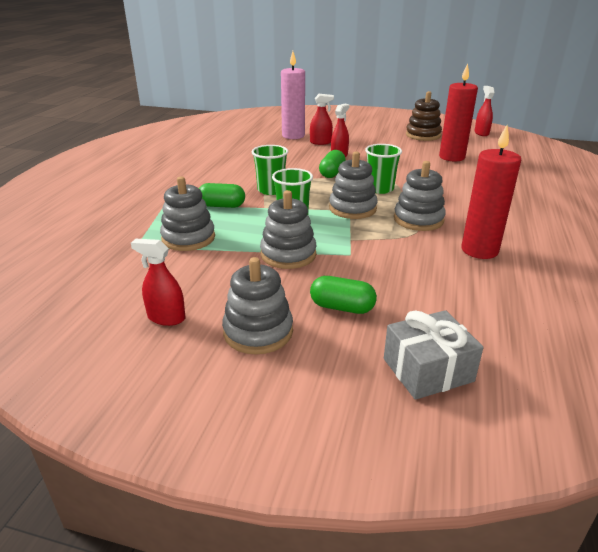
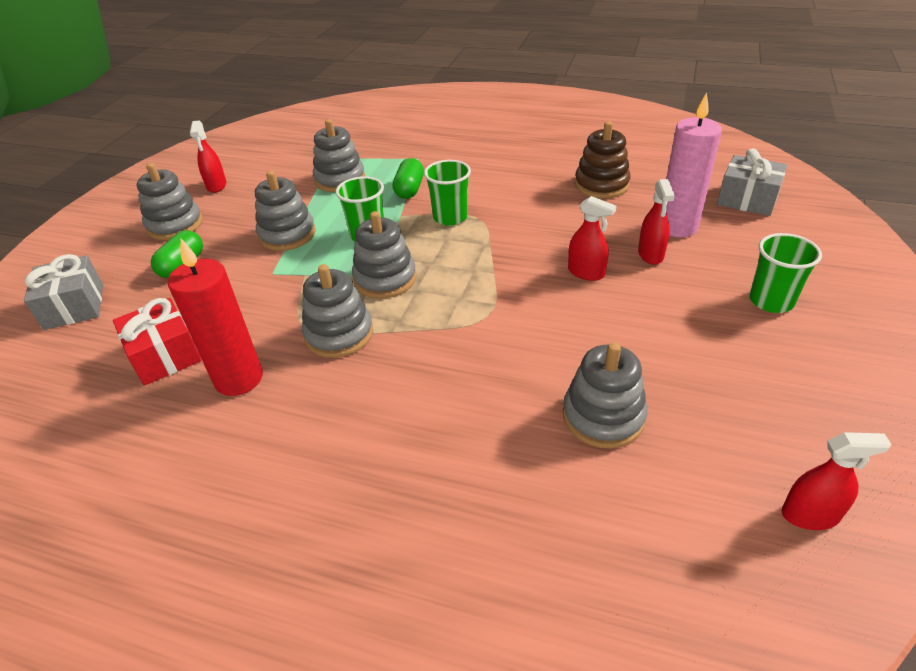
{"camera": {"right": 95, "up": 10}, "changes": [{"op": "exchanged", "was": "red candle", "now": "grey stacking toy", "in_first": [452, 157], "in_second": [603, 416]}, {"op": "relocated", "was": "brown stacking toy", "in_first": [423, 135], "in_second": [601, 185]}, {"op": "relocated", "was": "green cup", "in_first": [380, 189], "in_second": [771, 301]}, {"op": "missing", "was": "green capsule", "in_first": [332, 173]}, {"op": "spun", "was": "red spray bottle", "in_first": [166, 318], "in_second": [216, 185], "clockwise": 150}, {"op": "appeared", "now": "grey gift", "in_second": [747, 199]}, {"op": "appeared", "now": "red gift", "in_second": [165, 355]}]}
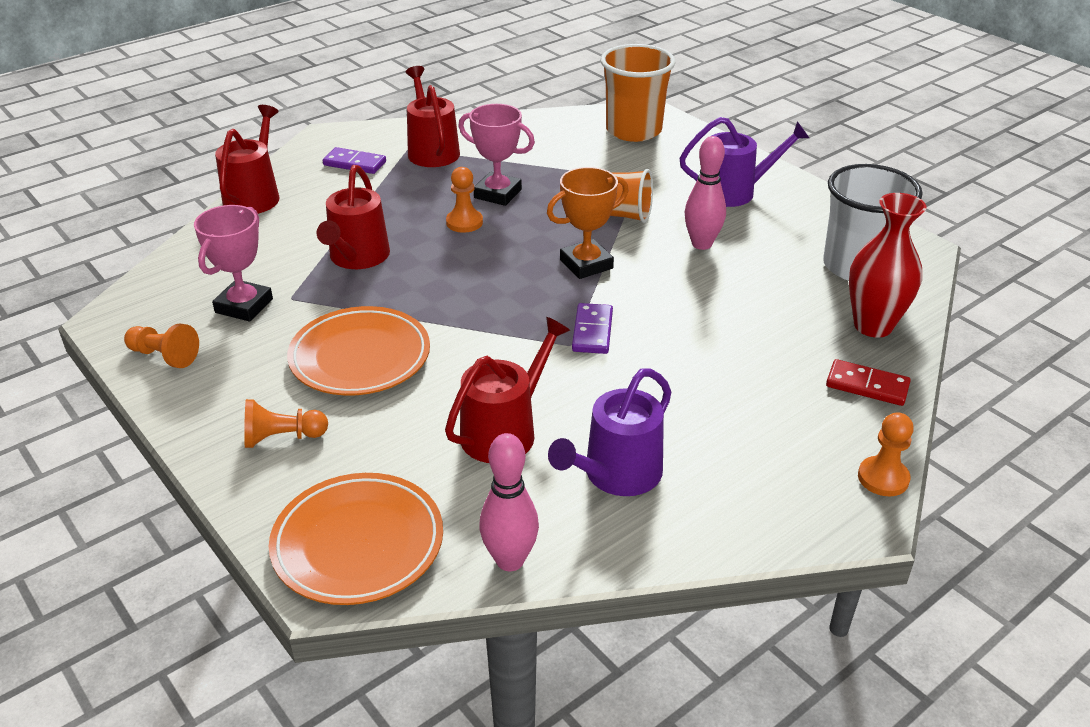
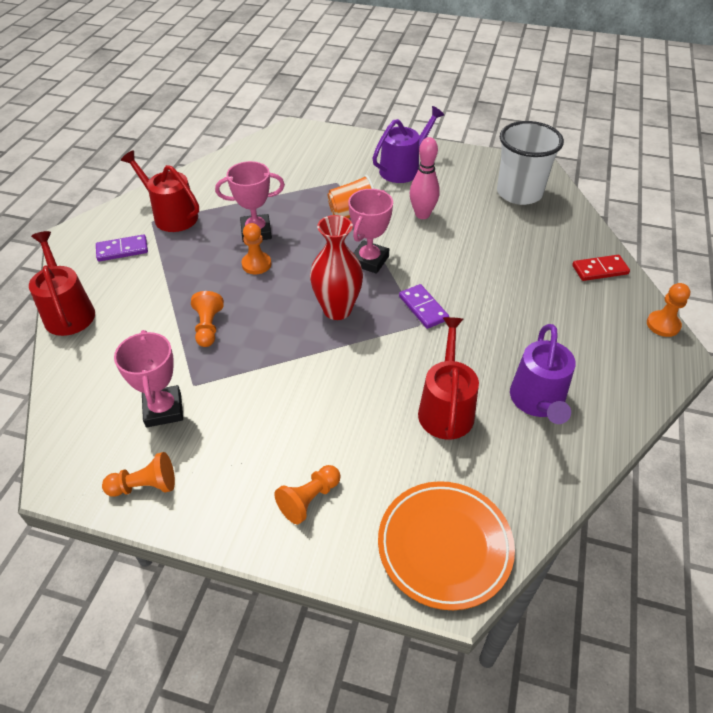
{"camera": {"right": -35, "up": 10}, "changes": [{"op": "missing", "was": "orange cup", "in_first": [633, 130]}, {"op": "exchanged", "was": "red watering can", "now": "orange pawn", "in_first": [357, 257], "in_second": [208, 327]}, {"op": "colour", "was": "orange trophy", "now": "pink trophy", "in_first": [586, 264], "in_second": [369, 260]}, {"op": "relocated", "was": "red vase", "in_first": [873, 326], "in_second": [337, 310]}, {"op": "missing", "was": "orange plate", "in_first": [360, 357]}, {"op": "missing", "was": "pink bowling pin", "in_first": [510, 560]}]}
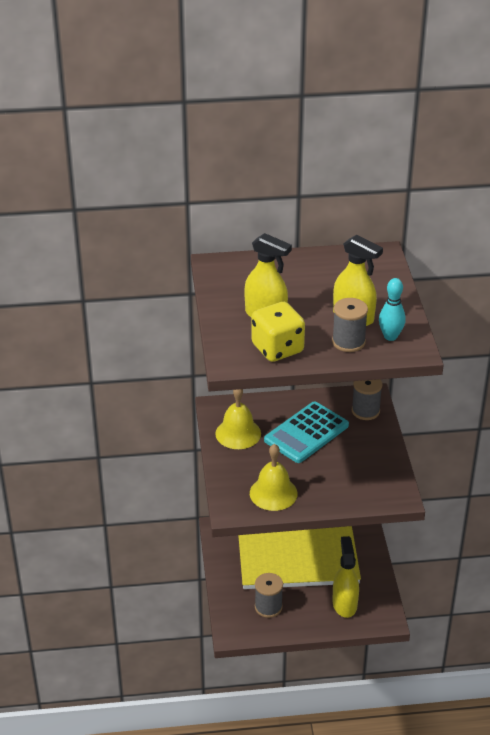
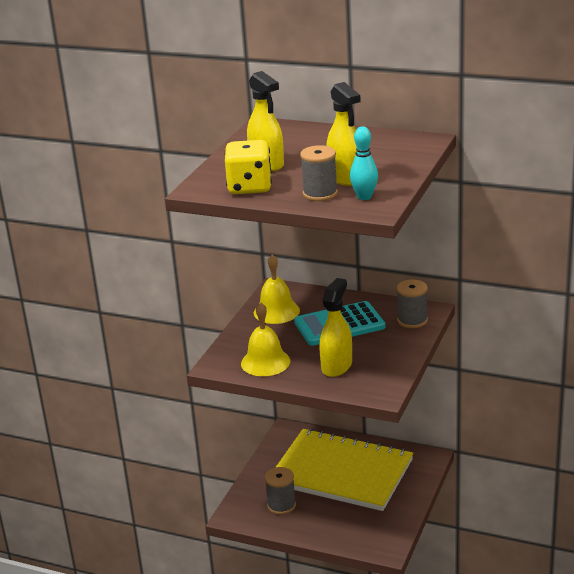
{"camera": {"right": 30, "up": -10}, "changes": [{"op": "relocated", "was": "yellow spray bottle", "in_first": [344, 604], "in_second": [337, 366]}]}
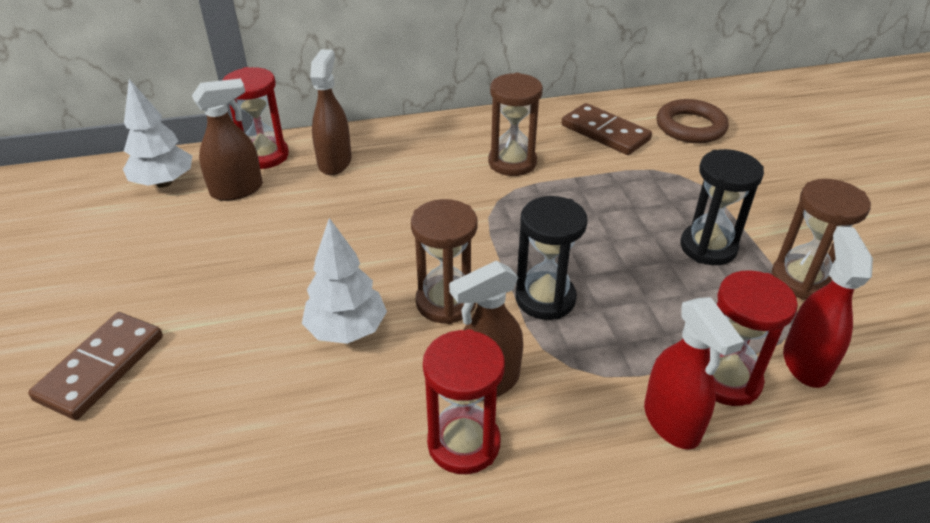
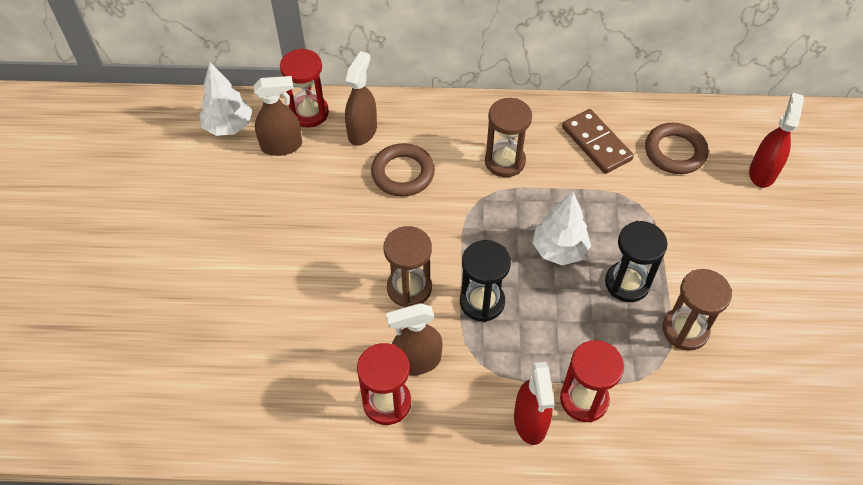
{"camera": {"right": 15, "up": 15}, "changes": [{"op": "relocated", "was": "white tree", "in_first": [347, 330], "in_second": [559, 250]}, {"op": "relocated", "was": "red spray bottle", "in_first": [805, 363], "in_second": [762, 172]}, {"op": "missing", "was": "brown domino", "in_first": [101, 368]}, {"op": "appeared", "now": "brown ring", "in_second": [403, 173]}]}
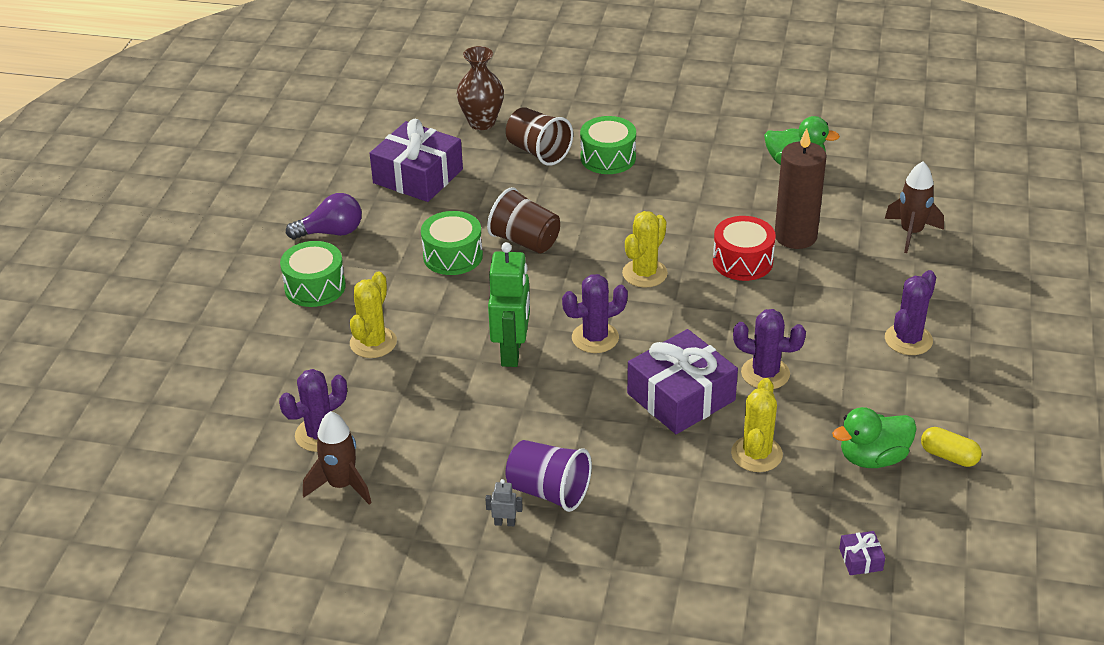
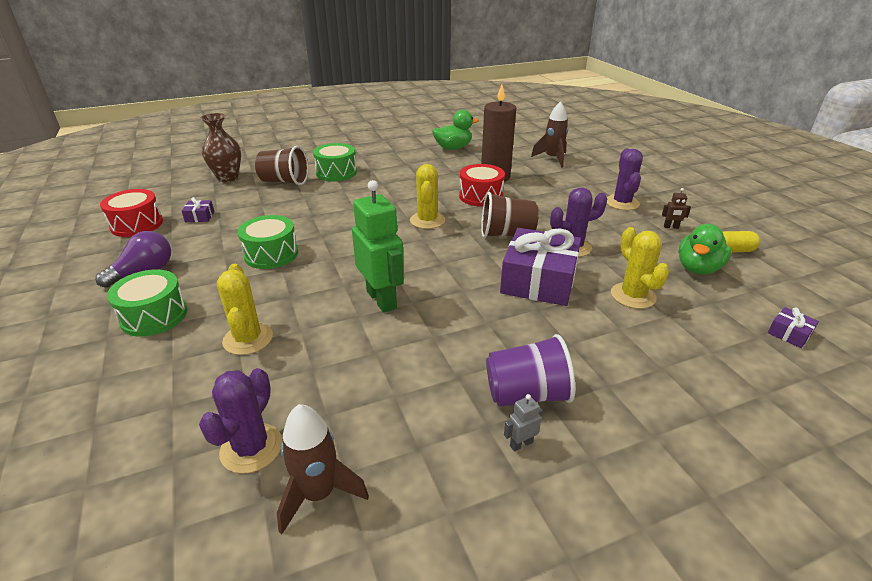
{"camera": {"right": -35, "up": -5}, "changes": [{"op": "size", "was": "purple gift", "in_first": [418, 176], "in_second": [200, 216], "ratio": 0.41}, {"op": "relocated", "was": "brown cup", "in_first": [525, 241], "in_second": [506, 234]}, {"op": "missing", "was": "purple cactus", "in_first": [595, 338]}, {"op": "appeared", "now": "brown robot", "in_second": [671, 227]}, {"op": "appeared", "now": "red drum", "in_second": [137, 224]}]}
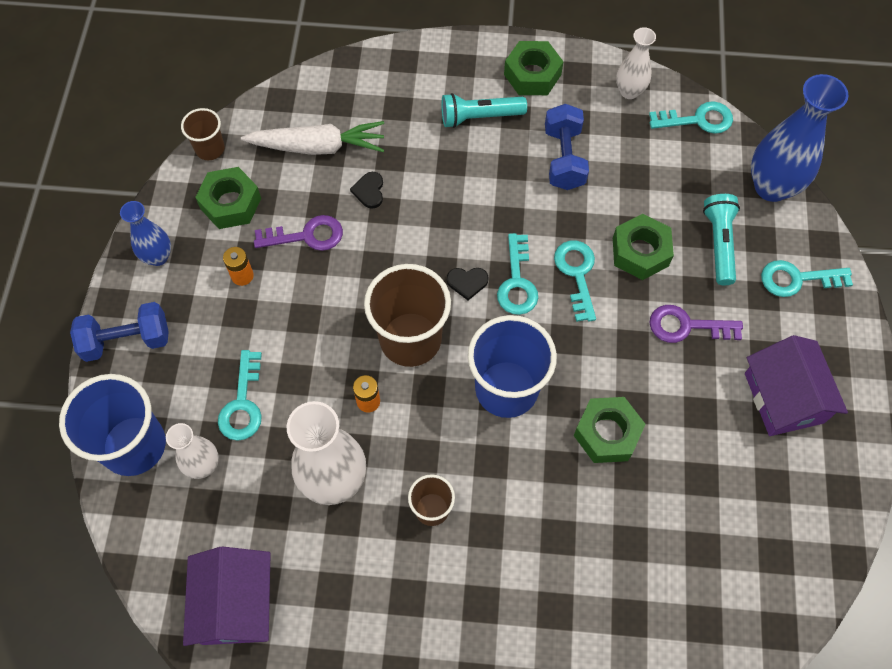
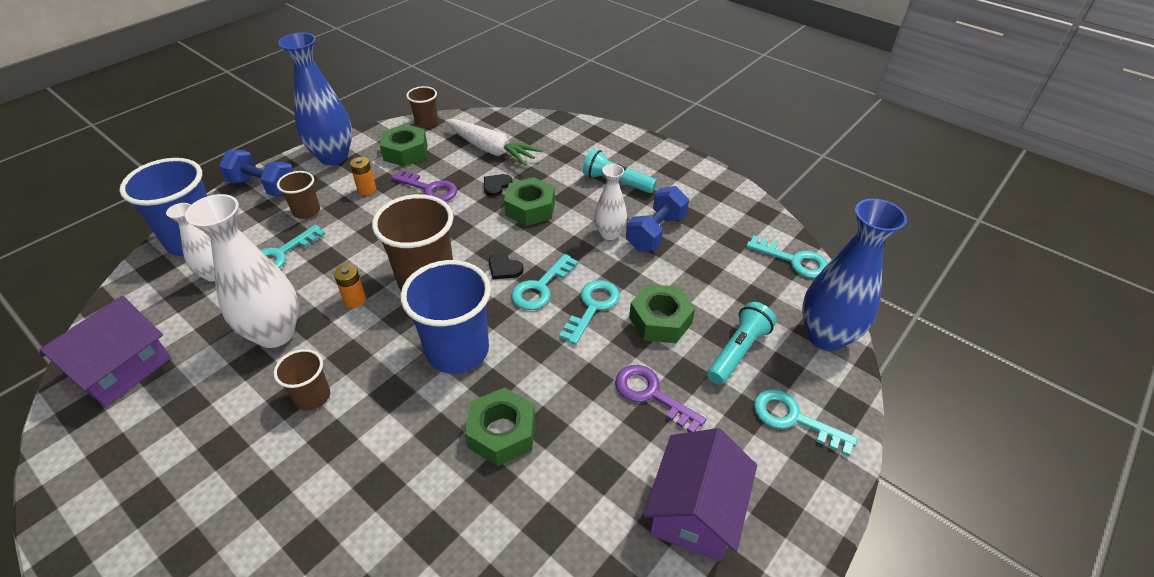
{"camera": {"right": 35, "up": -20}, "changes": [{"op": "relocated", "was": "white vase", "in_first": [629, 91], "in_second": [609, 234]}, {"op": "relocated", "was": "green nut", "in_first": [532, 75], "in_second": [530, 208]}, {"op": "size", "was": "blue vase", "in_first": [158, 257], "in_second": [333, 157], "ratio": 1.77}, {"op": "appeared", "now": "brown cup", "in_second": [306, 211]}]}
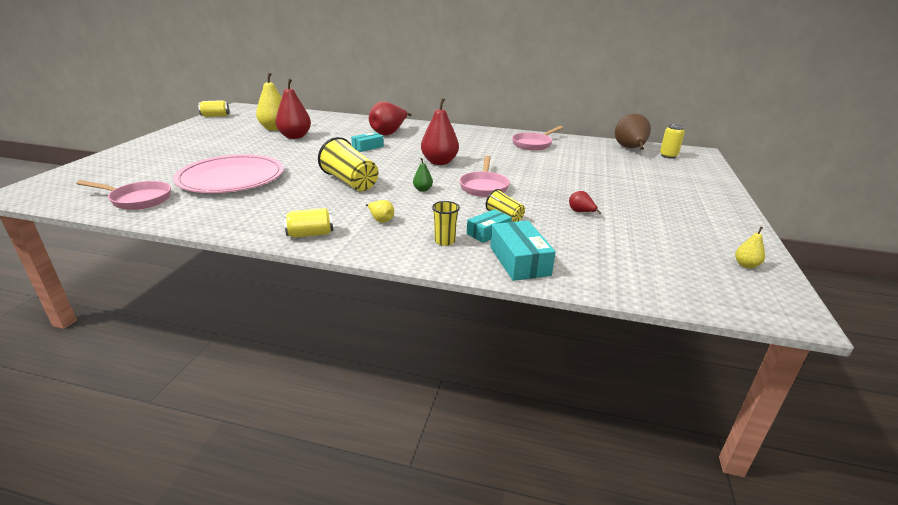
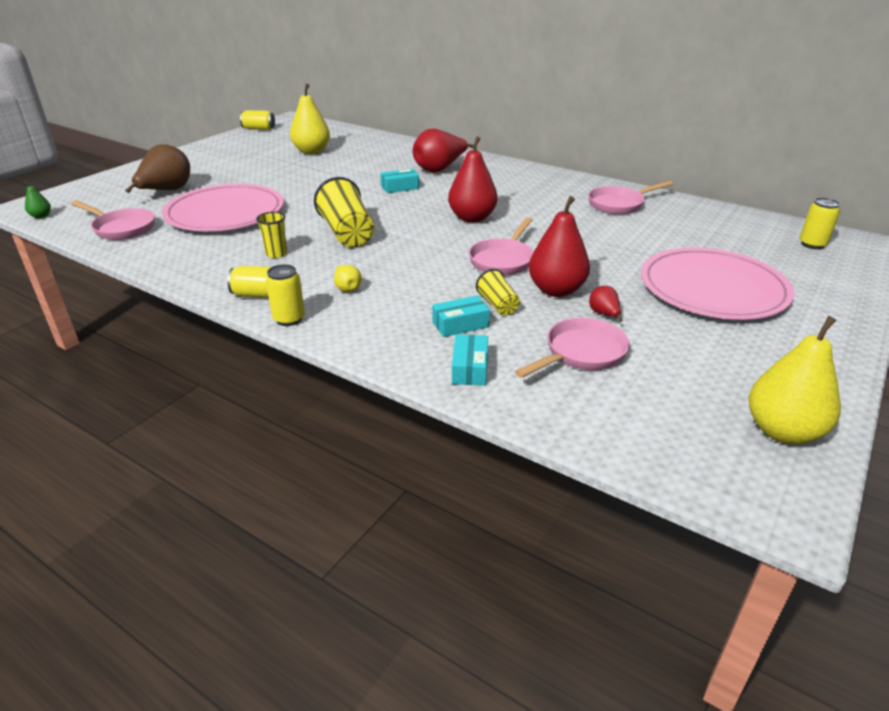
{"camera": {"right": 20, "up": 5}, "changes": [{"op": "relocated", "was": "red pear", "in_first": [295, 137], "in_second": [556, 290]}, {"op": "relocated", "was": "brown pear", "in_first": [630, 149], "in_second": [166, 191]}, {"op": "relocated", "was": "green pear", "in_first": [422, 189], "in_second": [41, 216]}, {"op": "relocated", "was": "yellow cup", "in_first": [445, 241], "in_second": [276, 254]}, {"op": "size", "was": "turquoise box", "in_first": [519, 261], "in_second": [470, 368], "ratio": 0.65}, {"op": "size", "was": "yellow pear", "in_first": [746, 265], "in_second": [782, 431], "ratio": 2.15}, {"op": "appeared", "now": "pink plate", "in_second": [713, 288]}, {"op": "appeared", "now": "yellow can", "in_second": [289, 319]}, {"op": "appeared", "now": "pink pan", "in_second": [581, 353]}]}
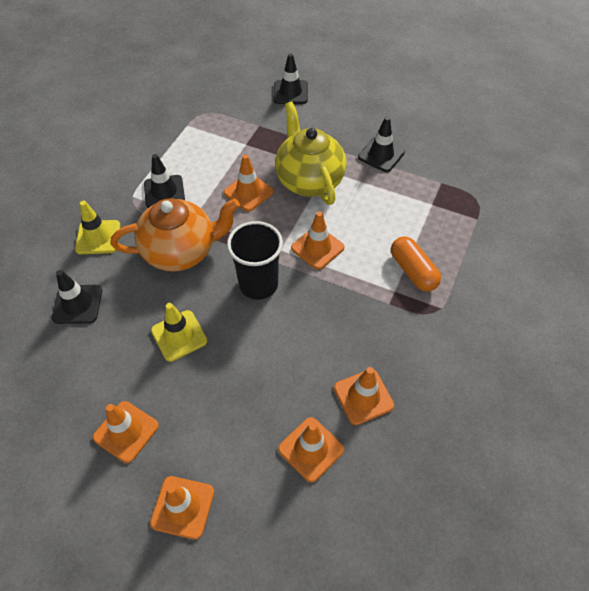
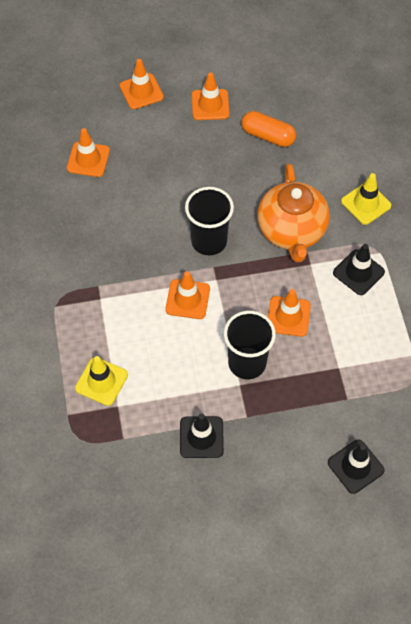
{"camera": {"right": 145, "up": 5}, "changes": [{"op": "exchanged", "was": "yellow teapot", "now": "black cup", "in_first": [309, 180], "in_second": [247, 363]}, {"op": "spun", "was": "orange teapot", "in_first": [181, 251], "in_second": [292, 231], "clockwise": -45}, {"op": "relocated", "was": "orange capsule", "in_first": [413, 271], "in_second": [268, 136]}, {"op": "missing", "was": "black traffic cone", "in_first": [77, 304]}, {"op": "relocated", "was": "yellow traffic cone", "in_first": [179, 336], "in_second": [101, 381]}, {"op": "missing", "was": "orange traffic cone", "in_first": [363, 397]}]}
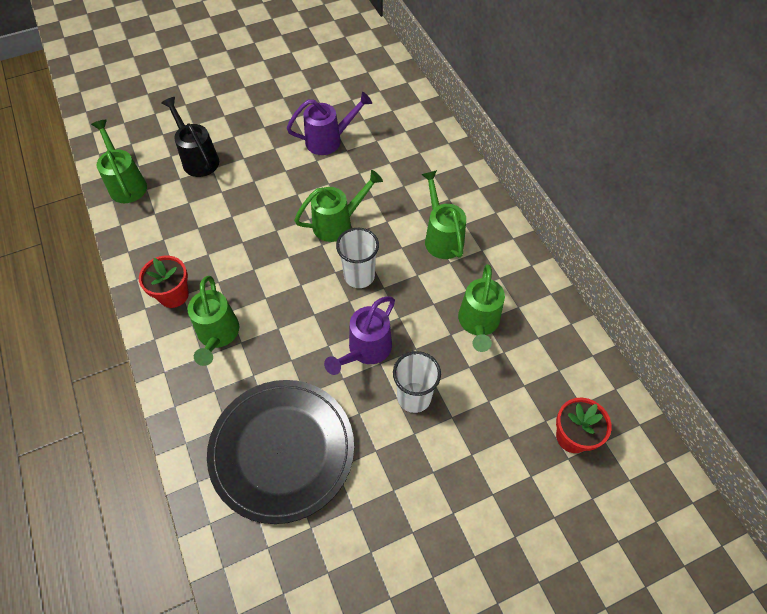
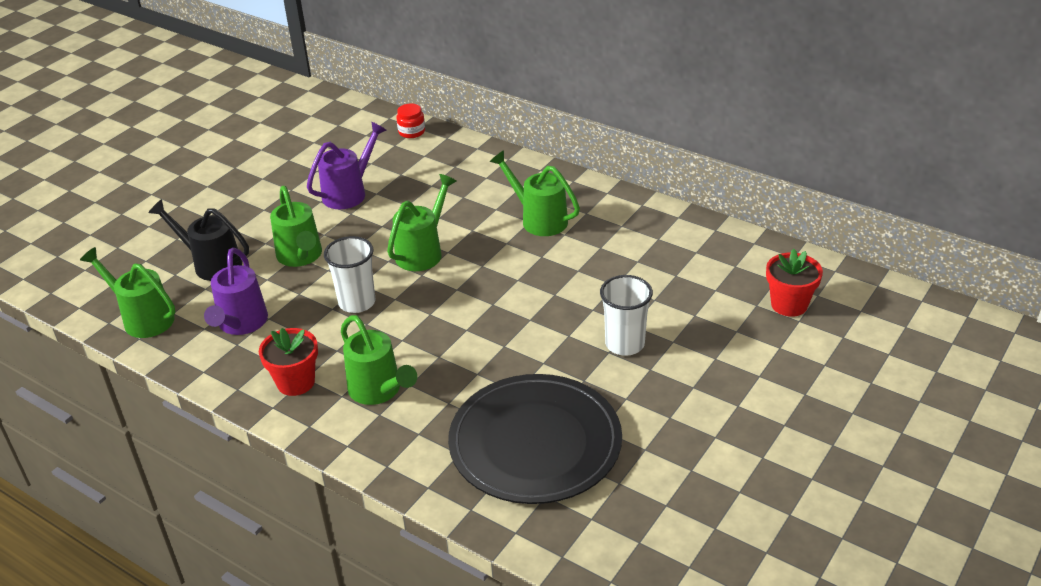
{"camera": {"right": -30, "up": -20}, "changes": [{"op": "relocated", "was": "white cup", "in_first": [359, 276], "in_second": [357, 302]}, {"op": "relocated", "was": "green watering can", "in_first": [478, 323], "in_second": [301, 257]}, {"op": "relocated", "was": "purple watering can", "in_first": [365, 350], "in_second": [241, 324]}, {"op": "appeared", "now": "red jar", "in_second": [411, 132]}]}
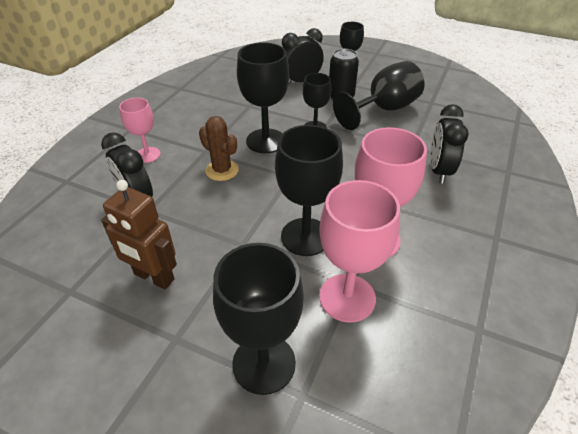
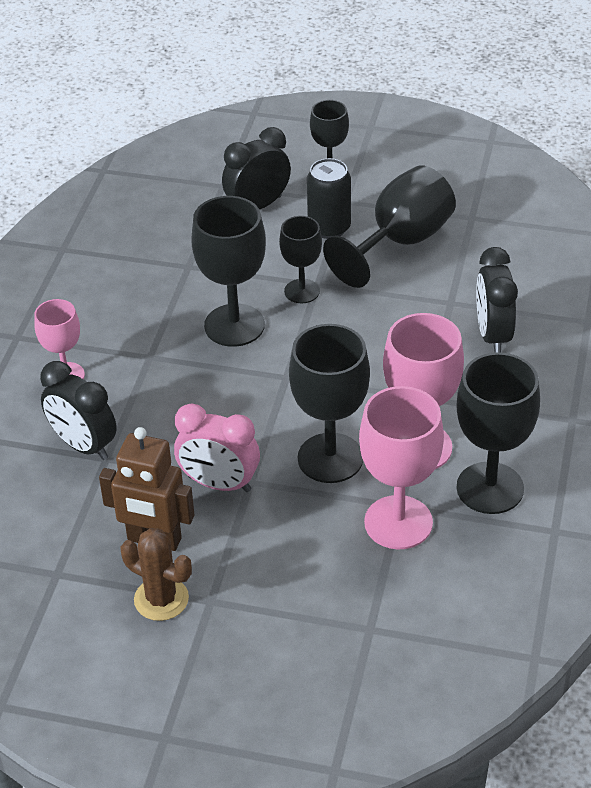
{"camera": {"right": -10, "up": 0}, "changes": [{"op": "relocated", "was": "brown cactus", "in_first": [222, 170], "in_second": [161, 599]}, {"op": "relocated", "was": "black goblet", "in_first": [264, 363], "in_second": [490, 488]}, {"op": "appeared", "now": "pink clock", "in_second": [219, 484]}]}
